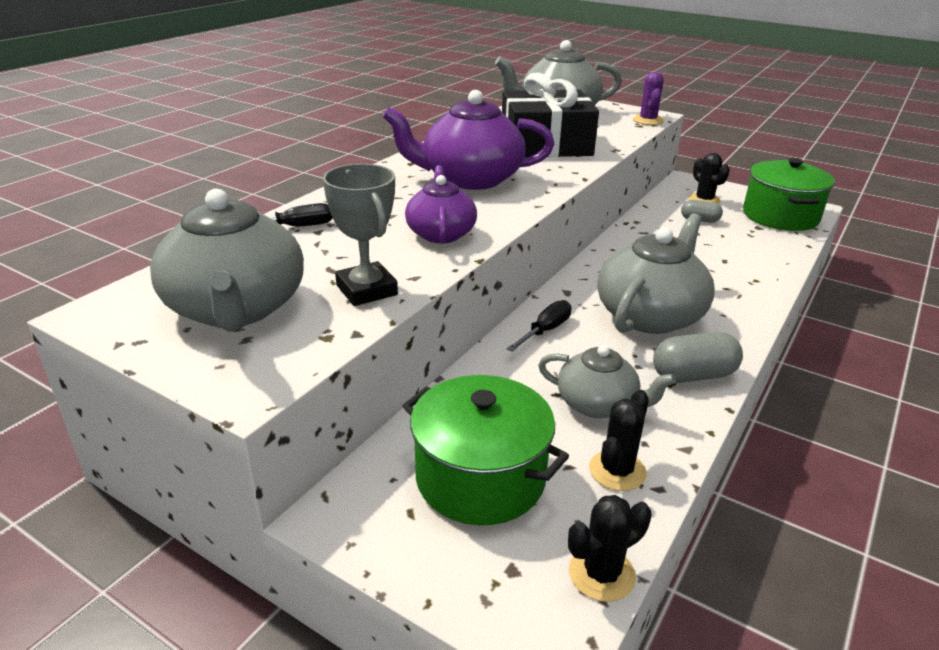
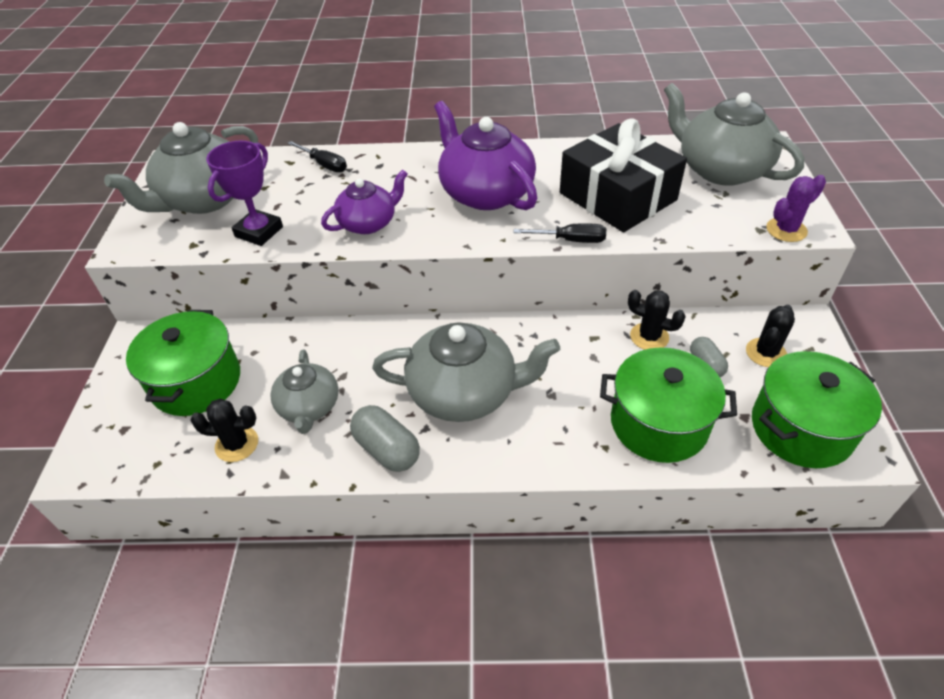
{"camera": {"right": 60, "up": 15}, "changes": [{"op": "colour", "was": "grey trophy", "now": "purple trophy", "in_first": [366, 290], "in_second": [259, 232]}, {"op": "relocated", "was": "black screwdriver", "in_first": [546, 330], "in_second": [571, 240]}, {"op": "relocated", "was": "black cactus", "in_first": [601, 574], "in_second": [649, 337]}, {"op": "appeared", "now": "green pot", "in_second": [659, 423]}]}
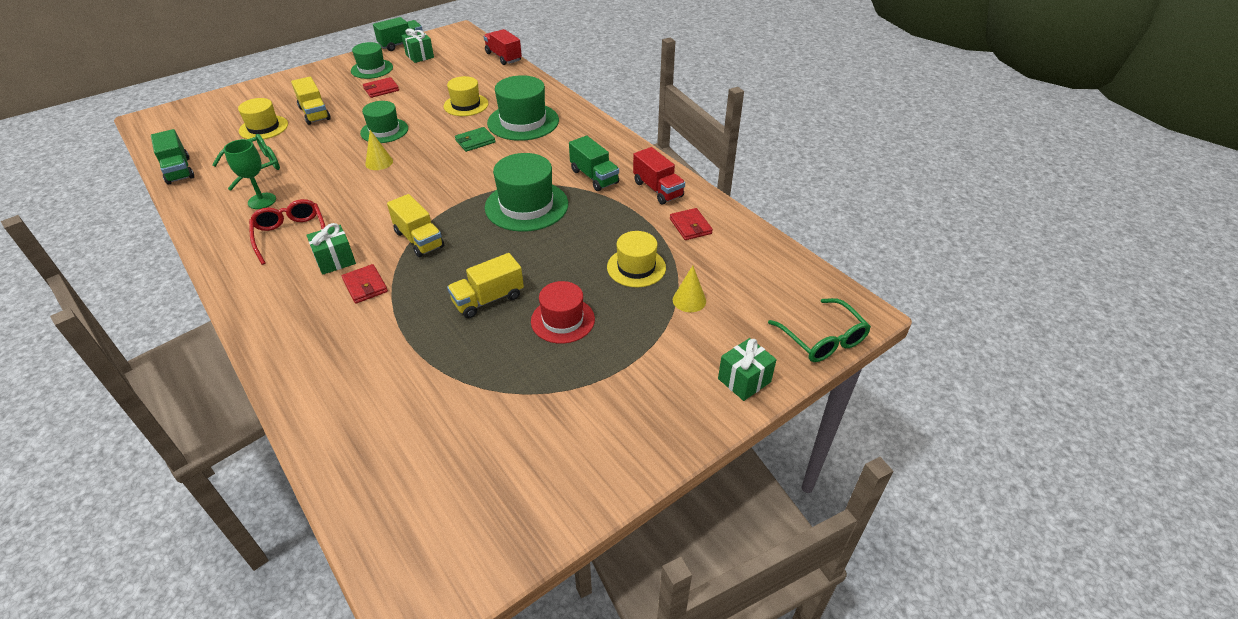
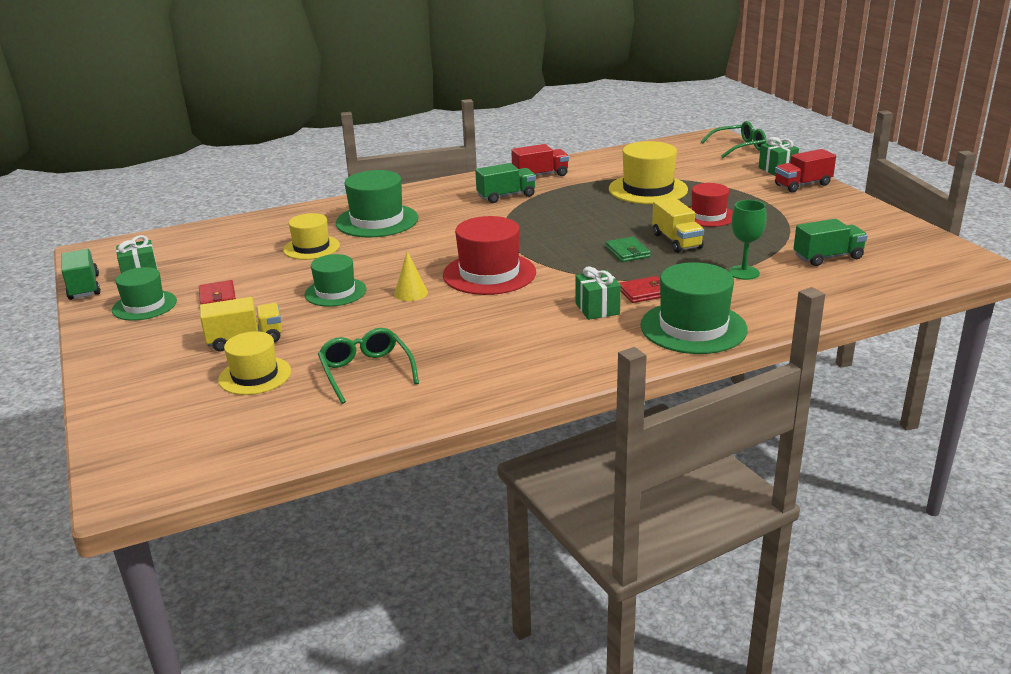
{"camera": {"right": -75, "up": -15}, "changes": [{"op": "relocated", "was": "red truck", "in_first": [503, 57], "in_second": [802, 185]}, {"op": "relocated", "was": "green wallet", "in_first": [475, 141], "in_second": [627, 252]}, {"op": "relocated", "was": "green truck", "in_first": [178, 170], "in_second": [828, 257]}, {"op": "relocated", "was": "green goblet", "in_first": [262, 201], "in_second": [743, 272]}, {"op": "relocated", "was": "green hat", "in_first": [526, 206], "in_second": [693, 327]}, {"op": "missing", "was": "yellow truck", "in_first": [419, 239]}, {"op": "missing", "was": "red glasses", "in_first": [291, 235]}, {"op": "missing", "was": "red wallet", "in_first": [690, 226]}, {"op": "size", "was": "yellow hat", "in_first": [636, 267], "in_second": [648, 189], "ratio": 1.56}, {"op": "missing", "was": "yellow cone", "in_first": [689, 300]}, {"op": "appeared", "now": "red hat", "in_second": [489, 274]}]}
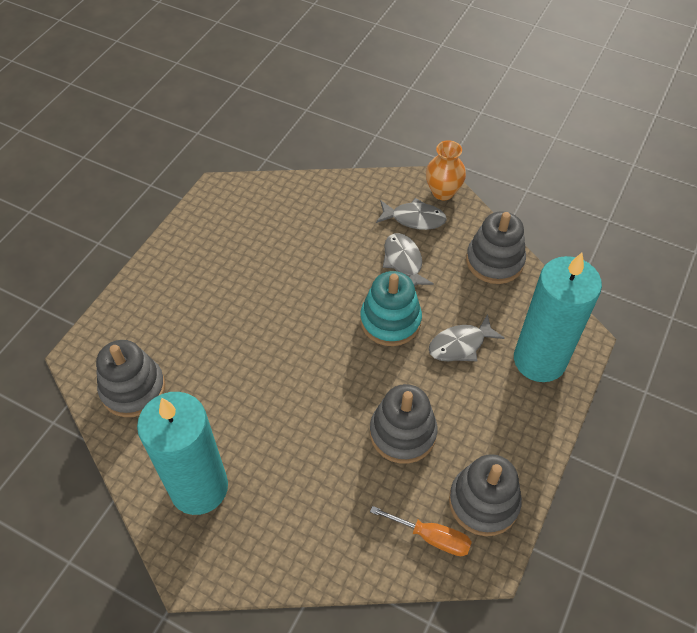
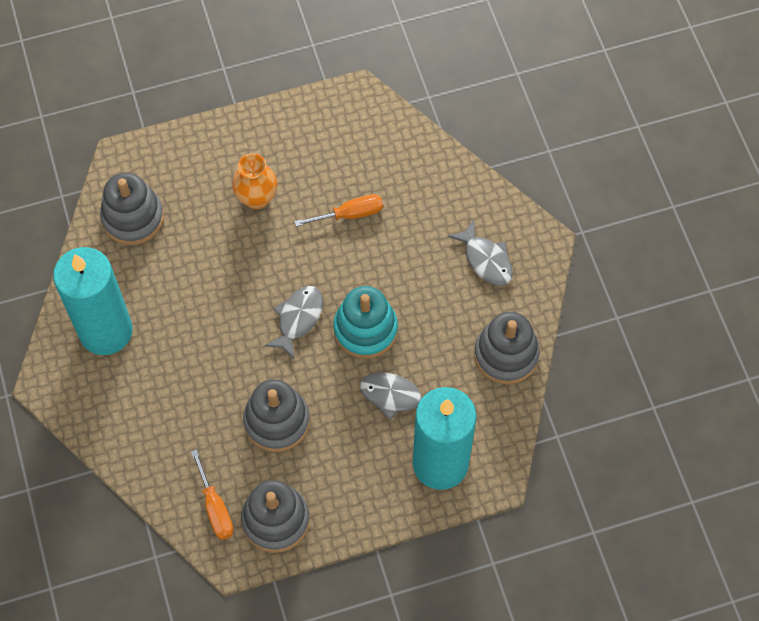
{"camera": {"right": 45, "up": 10}, "changes": [{"op": "relocated", "was": "orange vase", "in_first": [443, 192], "in_second": [257, 198]}, {"op": "relocated", "was": "grey fish", "in_first": [403, 262], "in_second": [298, 319]}, {"op": "appeared", "now": "orange screwdriver", "in_second": [350, 214]}]}
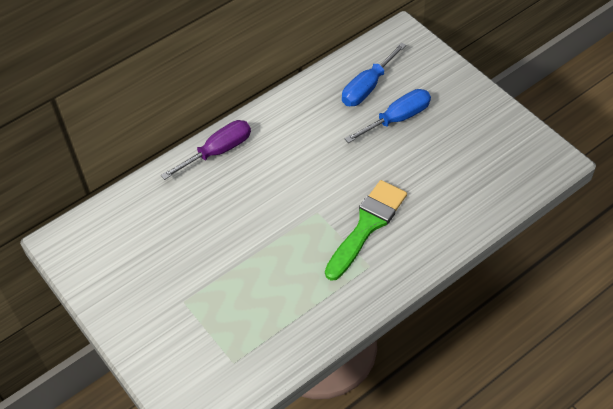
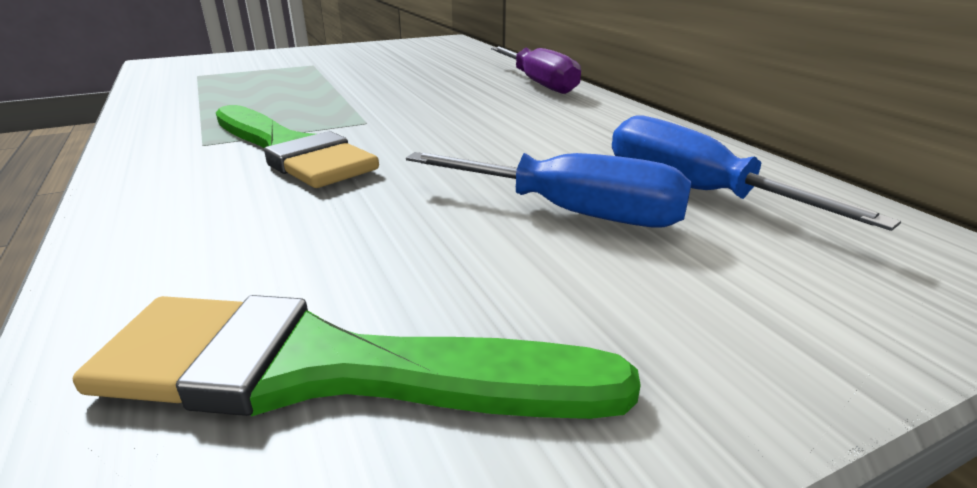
{"camera": {"right": 100, "up": -25}, "changes": [{"op": "spun", "was": "blue screwdriver", "in_first": [397, 119], "in_second": [572, 213], "clockwise": -45}, {"op": "appeared", "now": "green brush", "in_second": [328, 369]}]}
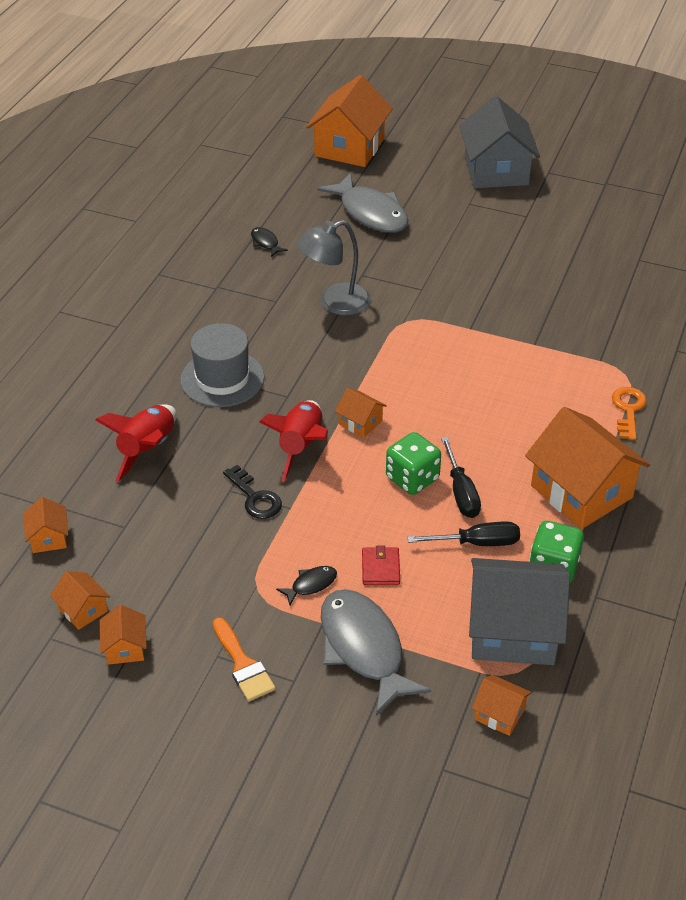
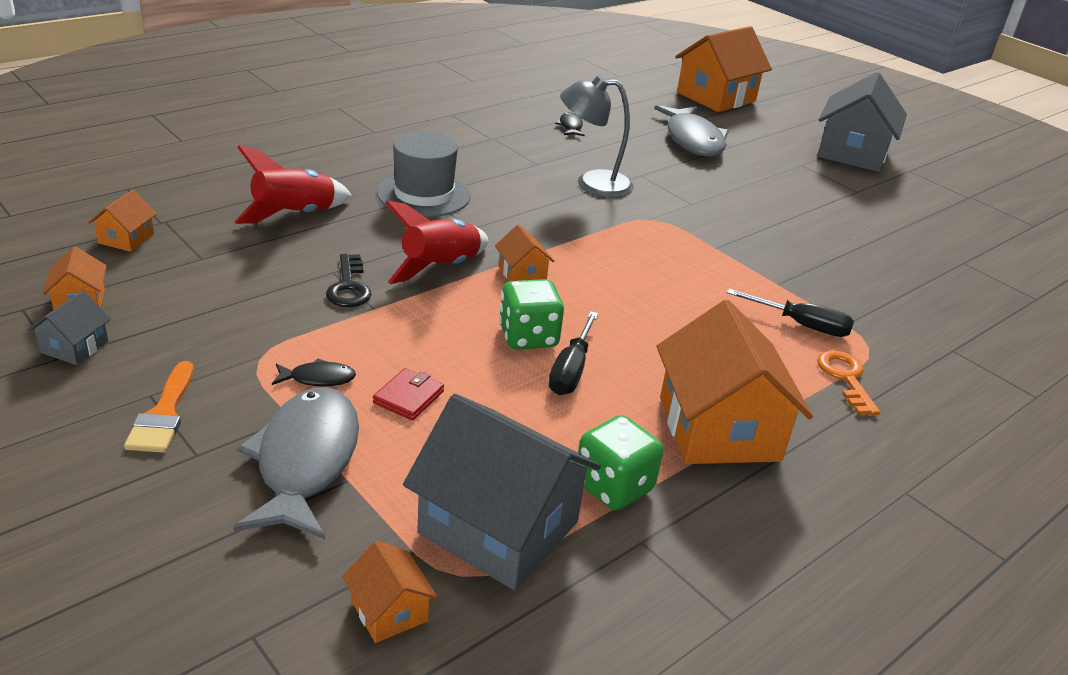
{"camera": {"right": 25, "up": -10}, "changes": [{"op": "spun", "was": "orange key", "in_first": [628, 410], "in_second": [845, 378], "clockwise": -45}, {"op": "relocated", "was": "black screwdriver", "in_first": [477, 543], "in_second": [801, 325]}, {"op": "colour", "was": "orange house", "now": "grey house", "in_first": [125, 647], "in_second": [74, 347]}]}
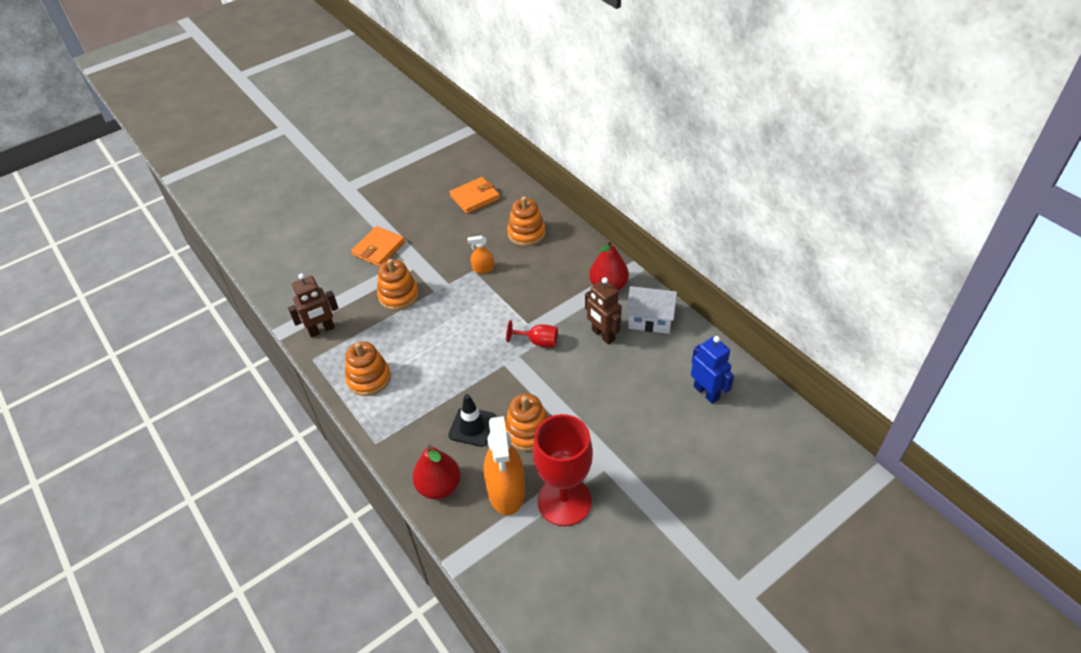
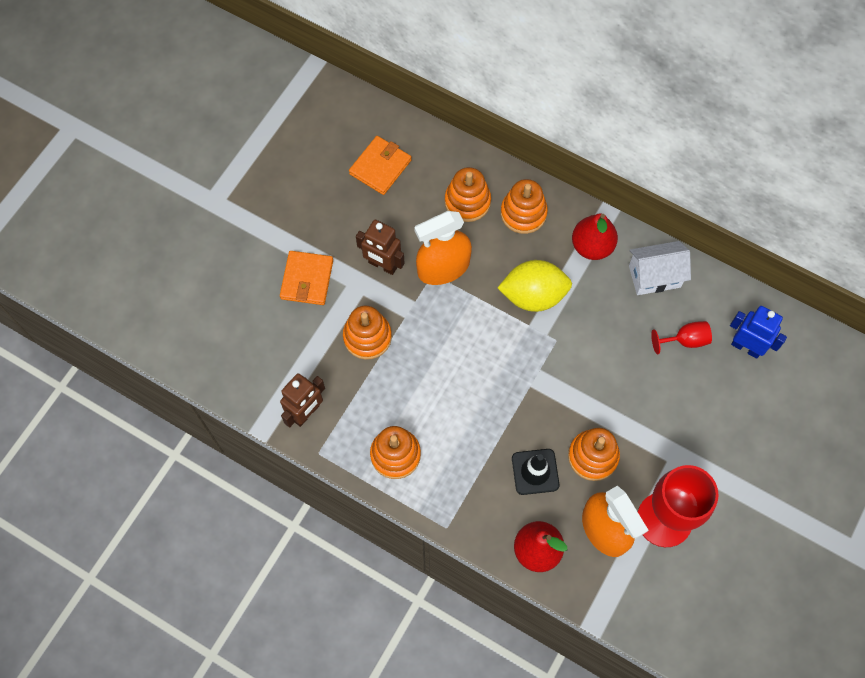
{"camera": {"right": -25, "up": 20}, "changes": [{"op": "size", "was": "orange spray bottle", "in_first": [483, 268], "in_second": [443, 268], "ratio": 2.11}, {"op": "relocated", "was": "brown robot", "in_first": [603, 335], "in_second": [382, 265]}, {"op": "relocated", "was": "red goblet", "in_first": [538, 342], "in_second": [685, 340]}, {"op": "appeared", "now": "orange stacking toy", "in_second": [523, 213]}, {"op": "appeared", "now": "yellow lemon", "in_second": [533, 295]}]}
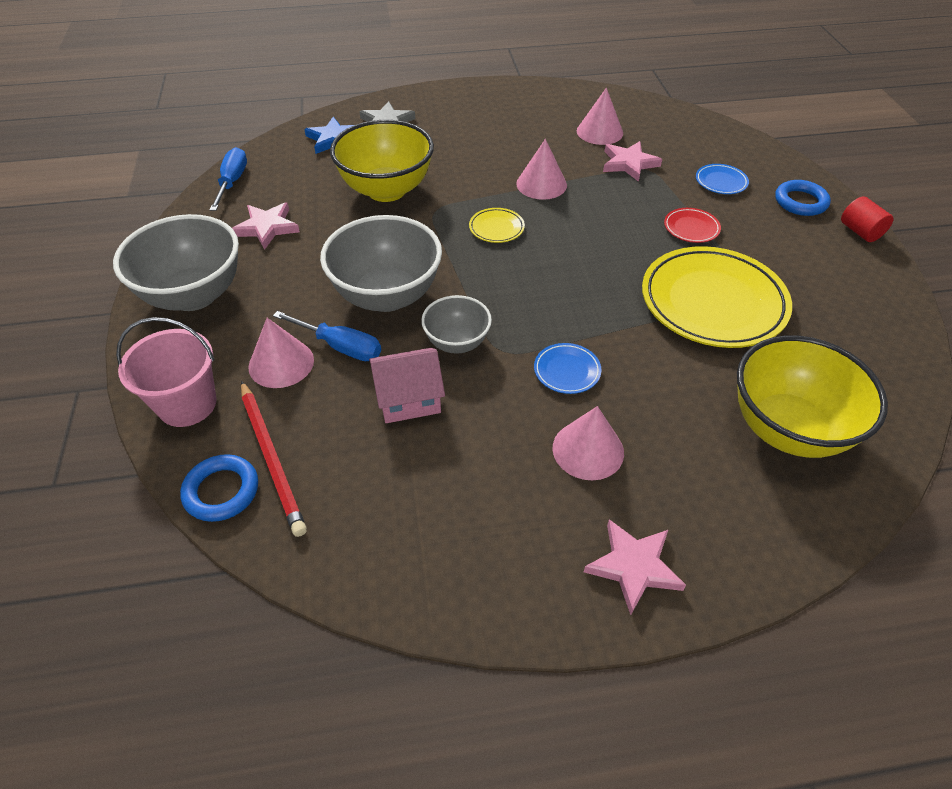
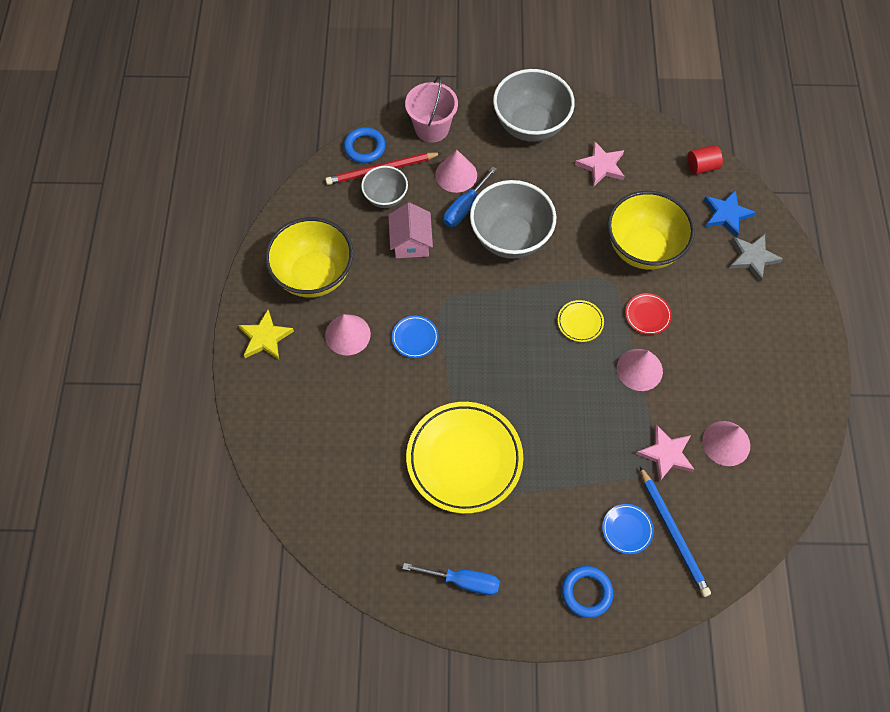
{"camera": {"right": 100, "up": 15}, "changes": [{"op": "relocated", "was": "blue screwdriver", "in_first": [232, 182], "in_second": [462, 581]}, {"op": "relocated", "was": "red cylinder", "in_first": [860, 232], "in_second": [701, 166]}, {"op": "relocated", "was": "red plate", "in_first": [691, 228], "in_second": [647, 315]}, {"op": "relocated", "was": "grey bowl", "in_first": [457, 343], "in_second": [385, 197]}, {"op": "relocated", "was": "yellow bowl", "in_first": [787, 429], "in_second": [314, 275]}, {"op": "colour", "was": "pink star", "now": "yellow star", "in_first": [634, 566], "in_second": [265, 338]}, {"op": "appeared", "now": "blue pencil", "in_second": [673, 533]}]}
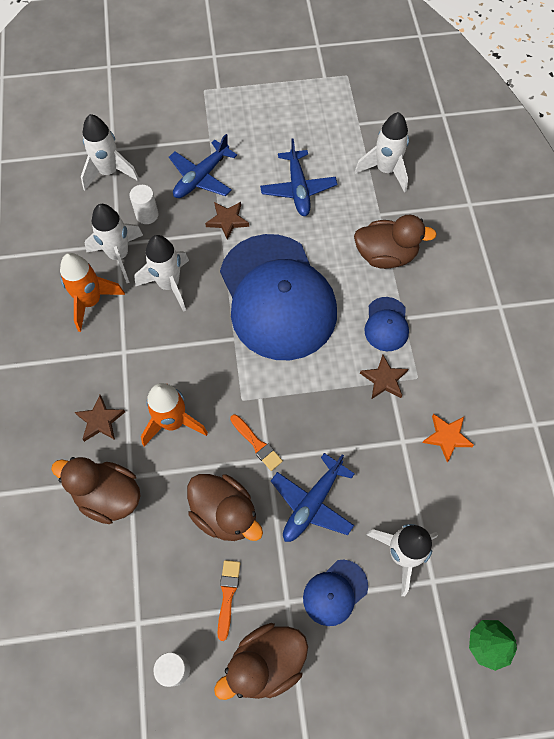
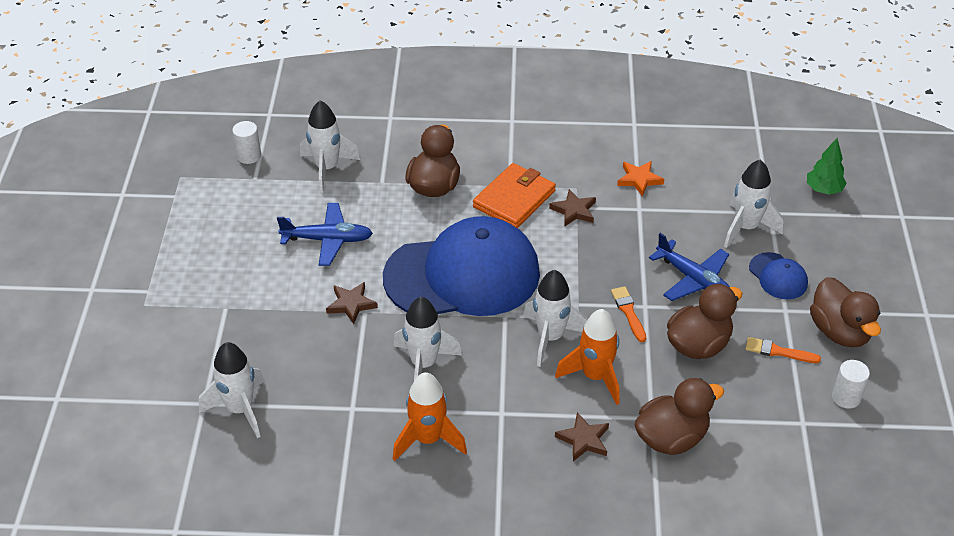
{"camera": {"right": -80, "up": -20}, "changes": [{"op": "missing", "was": "blue plane", "in_first": [201, 177]}, {"op": "relocated", "was": "white cylinder", "in_first": [147, 215], "in_second": [249, 156]}, {"op": "relocated", "was": "white rocket", "in_first": [119, 256], "in_second": [550, 338]}, {"op": "exchanged", "was": "blue cap", "now": "orange wallet", "in_first": [386, 324], "in_second": [514, 199]}, {"op": "spun", "was": "orange brush", "in_first": [257, 444], "in_second": [628, 312], "clockwise": -75}, {"op": "spun", "was": "brown duck", "in_first": [108, 496], "in_second": [671, 438], "clockwise": -150}]}
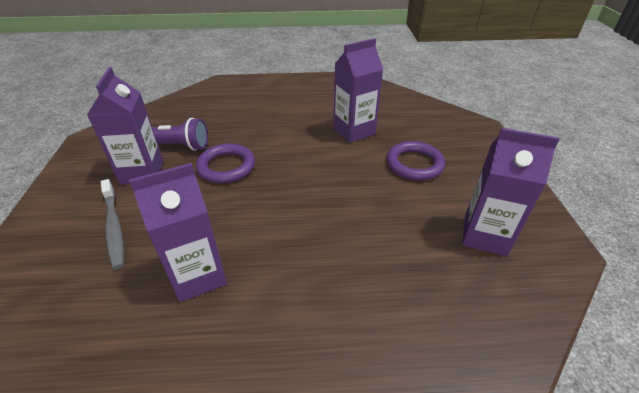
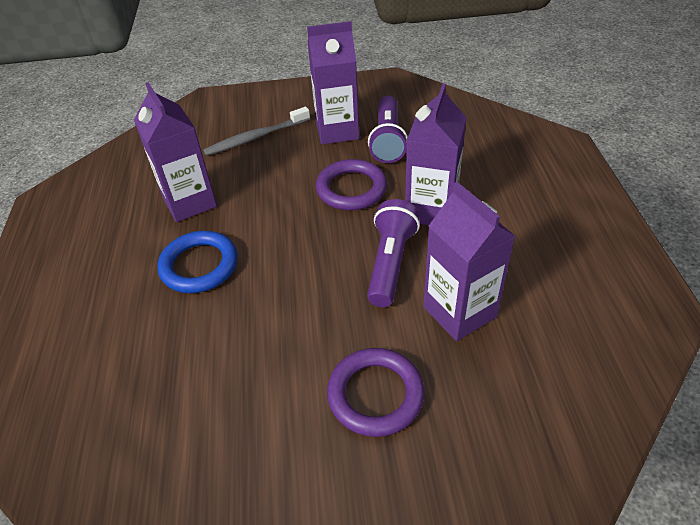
{"camera": {"right": 90, "up": 5}, "changes": [{"op": "relocated", "was": "purple carton", "in_first": [485, 235], "in_second": [431, 210]}, {"op": "appeared", "now": "purple flashlight", "in_second": [390, 263]}, {"op": "appeared", "now": "blue ring", "in_second": [199, 265]}]}
